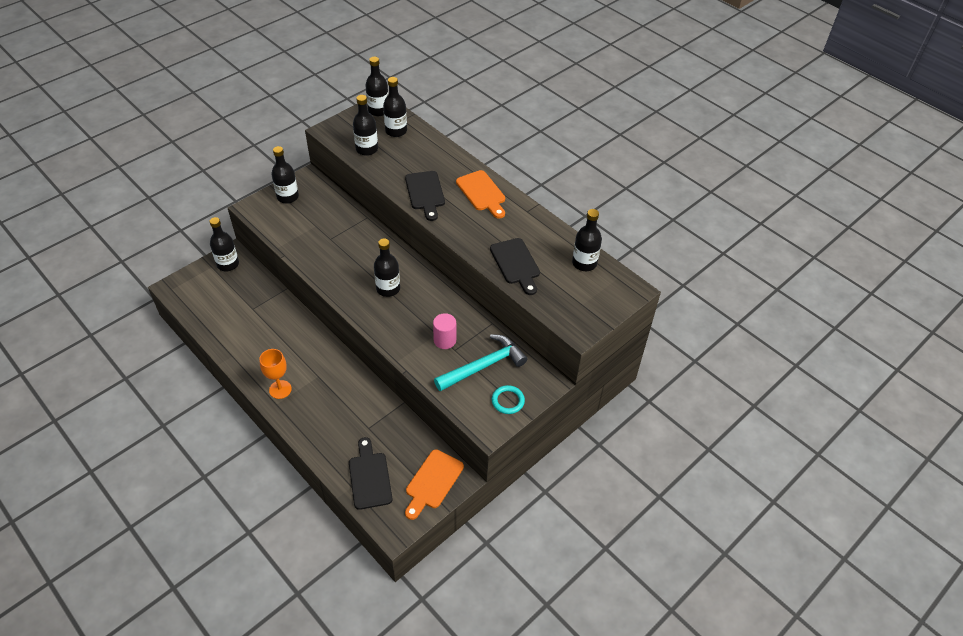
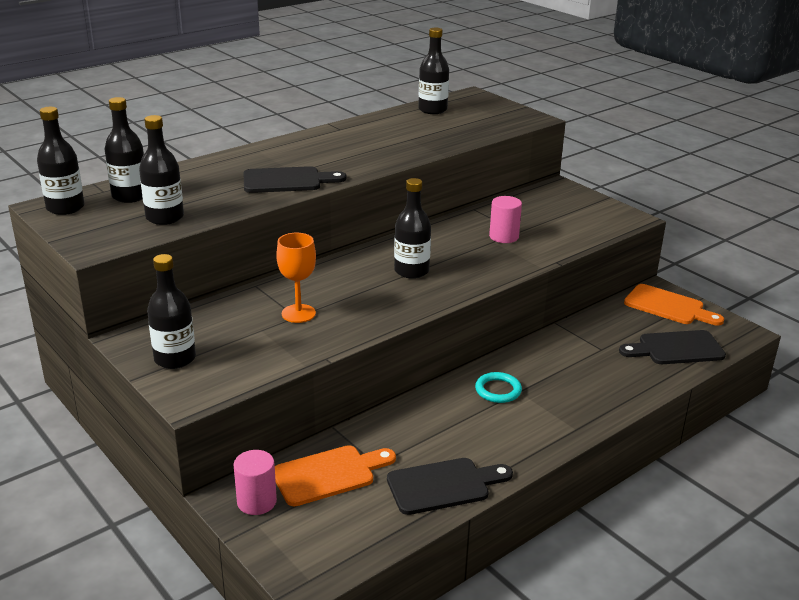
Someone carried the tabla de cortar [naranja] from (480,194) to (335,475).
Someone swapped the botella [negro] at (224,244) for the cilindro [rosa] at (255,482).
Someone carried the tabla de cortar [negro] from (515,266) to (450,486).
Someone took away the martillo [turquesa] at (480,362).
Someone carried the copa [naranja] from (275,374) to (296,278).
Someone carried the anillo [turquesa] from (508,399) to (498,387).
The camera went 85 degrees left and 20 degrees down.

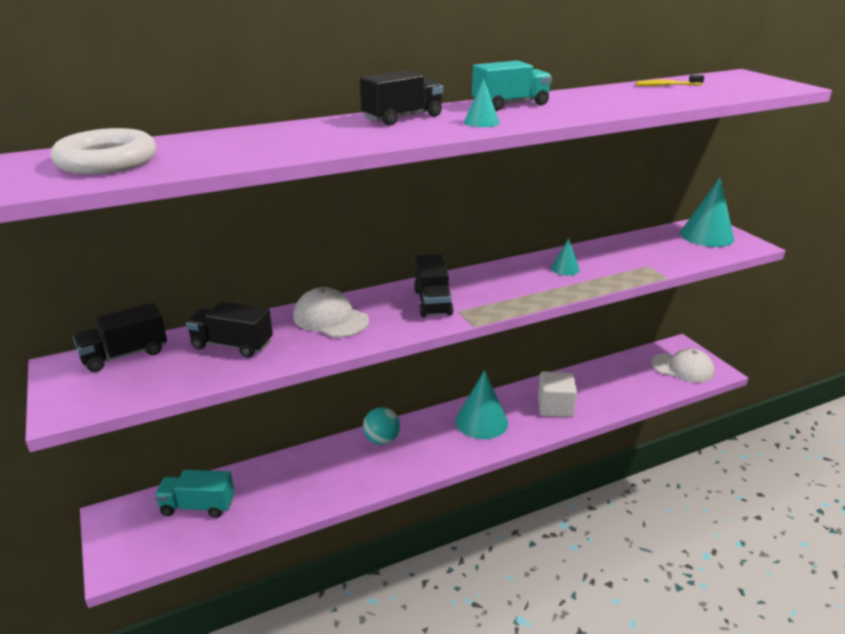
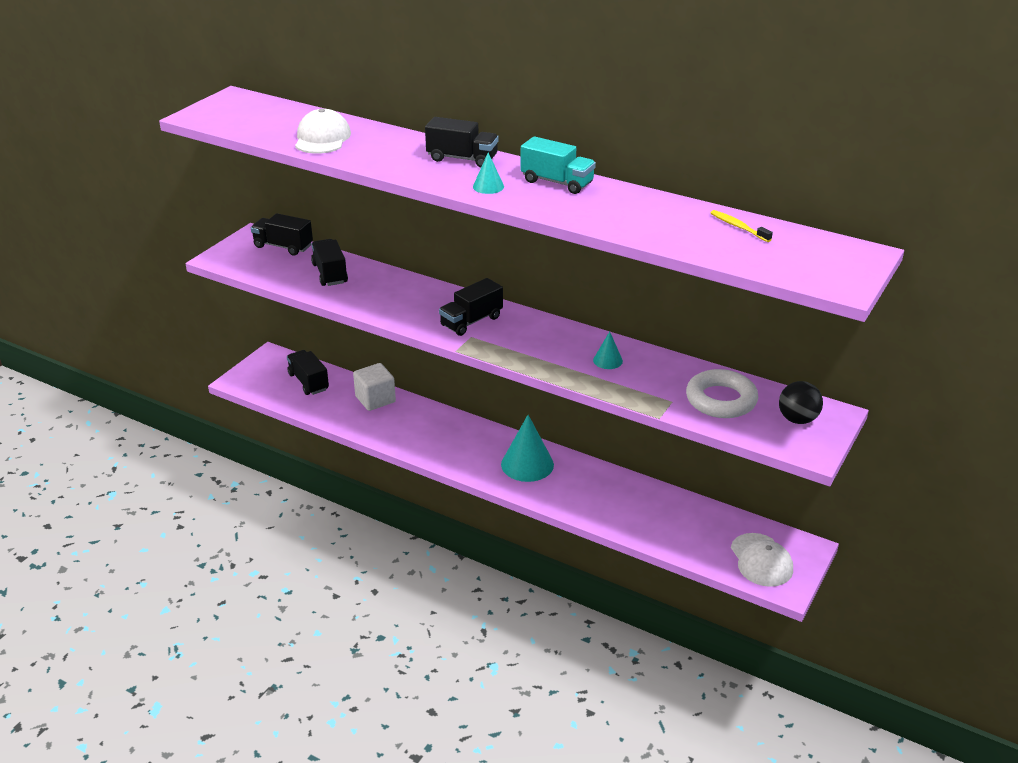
Someone carried the anillo [blanco] from (103,151) to (722,393).
Someone swapped the cono [turquesa] at (707,212) for the pelota [negro] at (801,402).
Someone carried the gorra [blanco] from (331,312) to (323,131).
Someone carried the cubo [blanco] from (557,394) to (374,387).
Someone took away the pelota [turquesa] at (381,426).
Someone repainted the camión [turquesa] at (194,494), which became the camión [negro] at (308,372).
The camera went 55 degrees right and 5 degrees up.

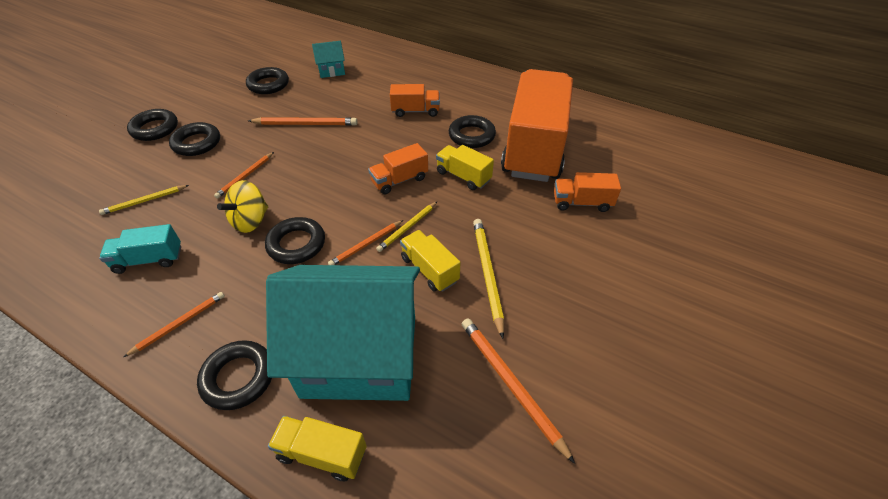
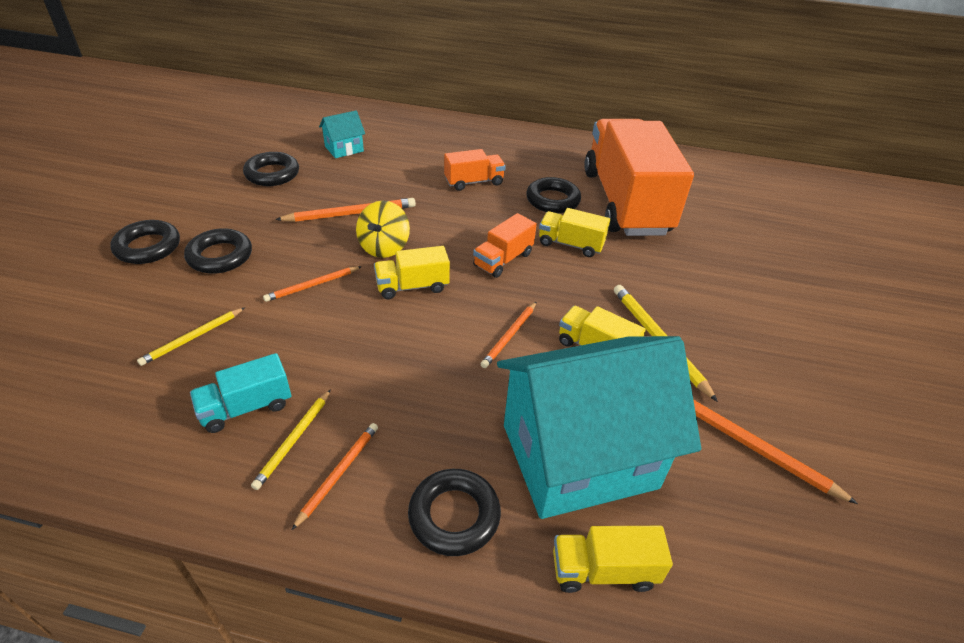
Someone rotated the lápiz [naranja] at (244,175) by 45 degrees clockwise.
Someone took away the camión [naranja] at (587,192).
Someone carried the peonza [amarillo] from (242,206) to (383,229).
Someone carried the lápiz [amarillo] from (407,226) to (291,439).
Someone took away the anillo [negro] at (295,240).
Someone put down the camión [amarillo] at (412,272).
The camera went 20 degrees left and 5 degrees down.

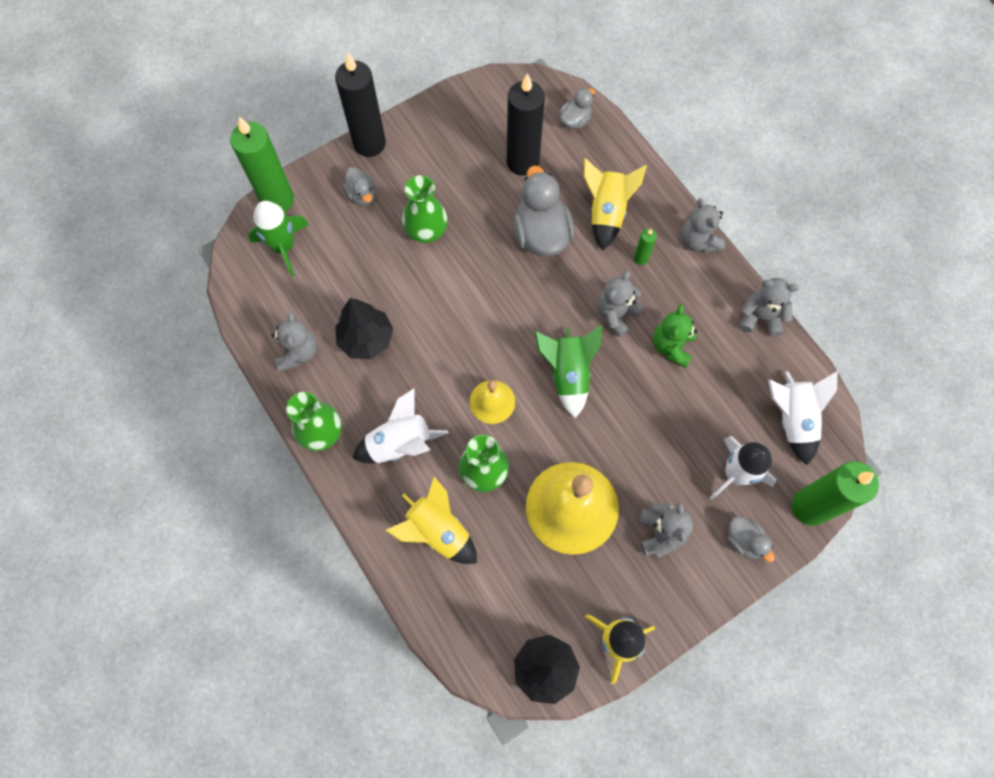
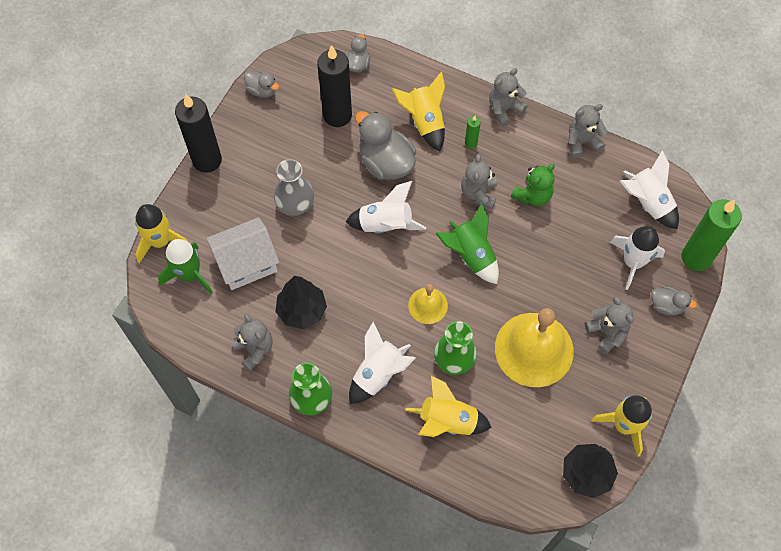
Someone swapped the vela [verde] at (262,164) for the cohete [amarillo] at (161,233).
Someone carried the pato [gris] from (359,186) to (261,84).
Someone repainted the florero [verde] at (425,209), which became the florero [gris] at (294,187).
Someone rotated the osito [gris] at (703,225) by 105 degrees clockwise.
Someone rotated the osito [verde] at (675,336) by 120 degrees counterclockwise.
Someone put down the cohete [blanco] at (386,207).
Someone put down the casa [blanco] at (242,253).
The camera went 30 degrees left and 5 degrees down.

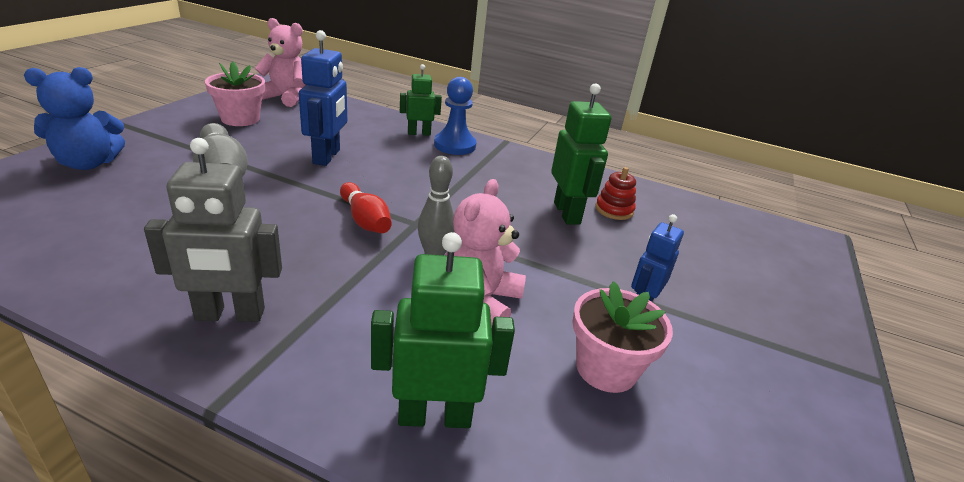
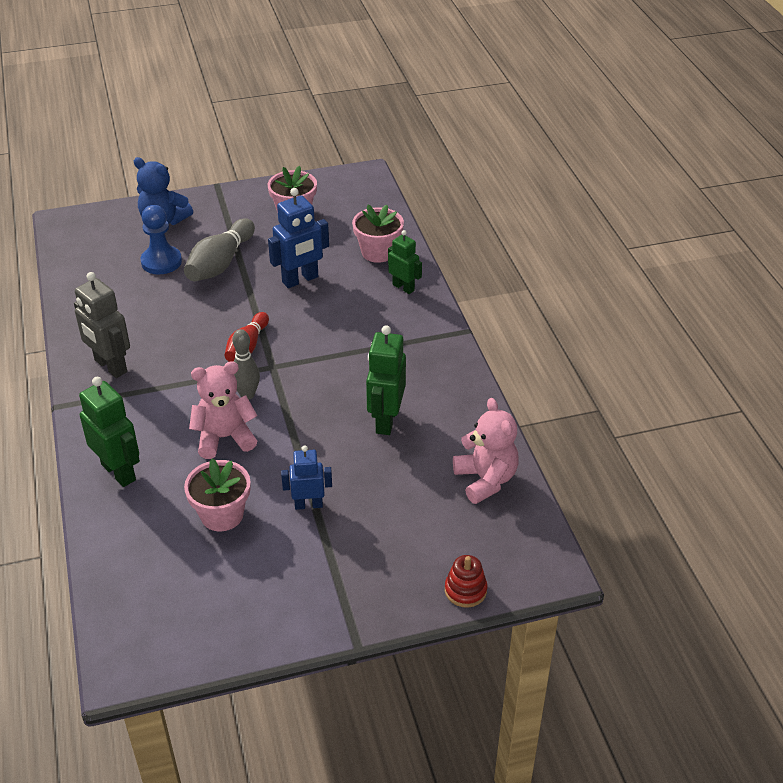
Someone carried the osito [rosa] from (280,62) to (486,451).
Someone carried the peón [azul] from (455,116) to (161,239).
Someone rotated the robot [verde] at (581,154) by 150 degrees clockwise.
Someone carried the juguete apilable [rojo] from (615,193) to (466,581).
Someone put down the maceta [rosa] at (378,234).
The camera went 55 degrees right and 10 degrees up.

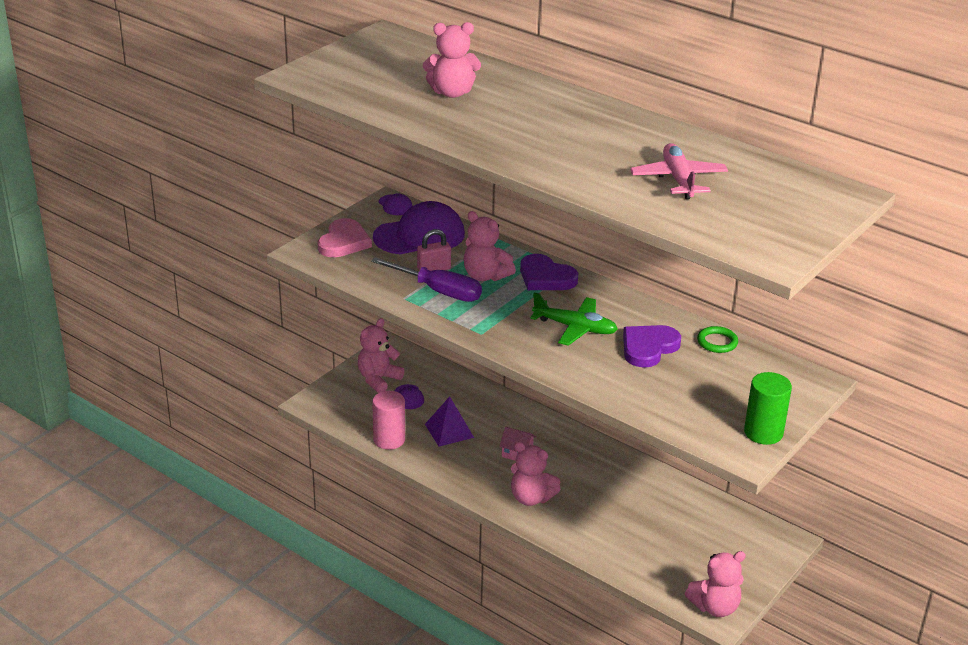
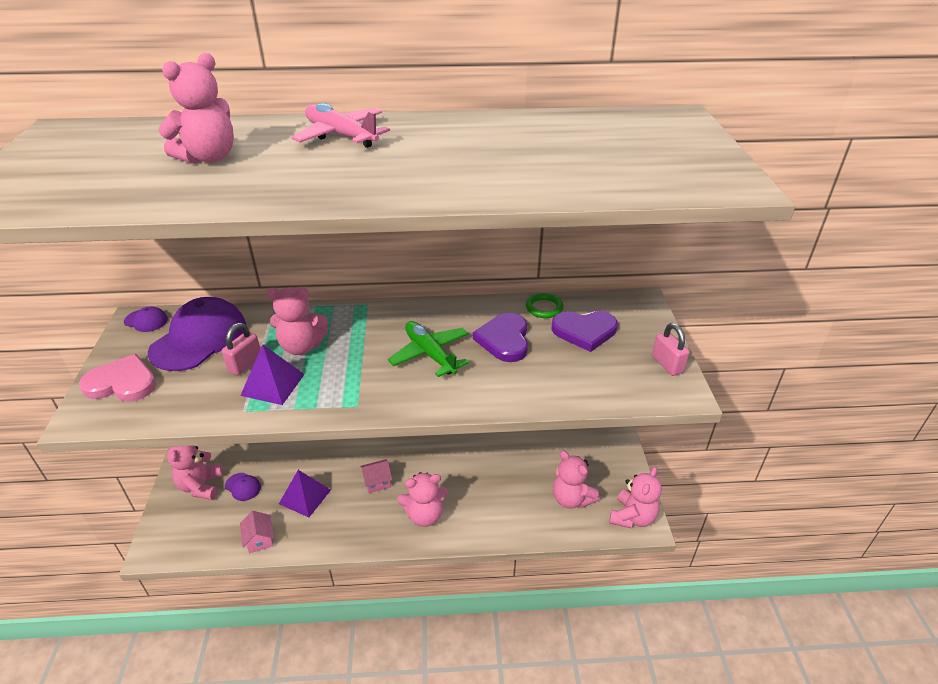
Someone carried the avión [rosa] from (679,171) to (340,125).
Someone rotated the corazón [rosa] at (344,237) by 60 degrees counterclockwise.
Someone carried the corazón [morado] from (549,272) to (584,331).
Someone swapped the destornillador [morado] at (426,279) for the pirámide [morado] at (272,374).
Someone rotated the avión [verde] at (574,319) by 105 degrees counterclockwise.
Someone swapped the cilindro [verde] at (768,408) for the candado [rosa] at (671,349).
Someone swapped the cilindro [rosa] at (388,420) for the casa [rosa] at (257,532).
Someone put down the osito [rosa] at (576,479).
The camera went 40 degrees left and 5 degrees up.

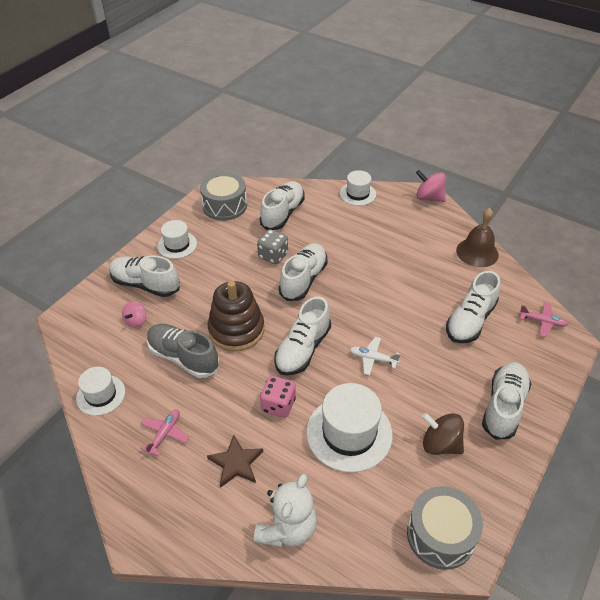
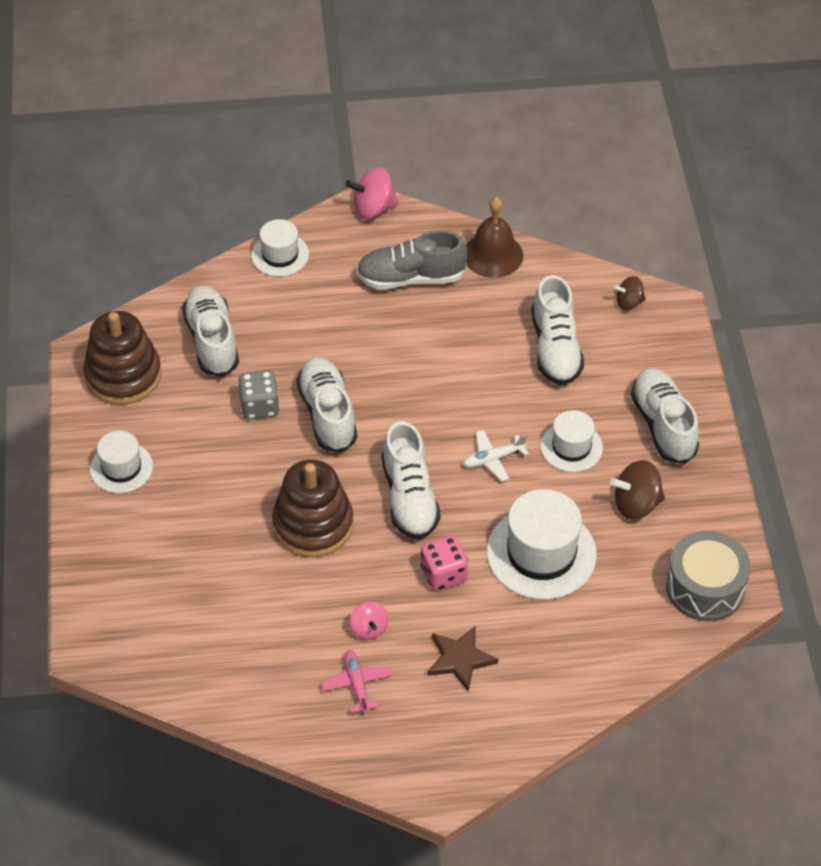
Someone swapped the tambor [gris] at (223,196) for the juguete apilable [marrón] at (122,358).
Someone took away the zapato [blanco] at (144,276).
Someone carried the peonza [rosa] from (134,314) to (369,621).
Someone swapped the avión [rosa] at (544,319) for the peonza [marrón] at (630,293).
Someone carried the zapato [gris] from (183,351) to (411,259).
Someone carried the sombrero [blanco] from (100,391) to (571,441).
Someone took away the osito [blanco] at (285,510).
The camera went 40 degrees left and 5 degrees up.

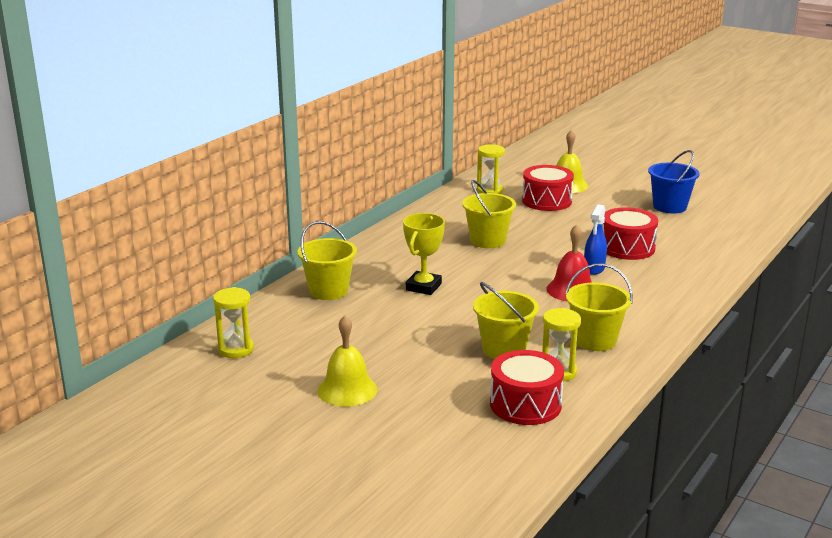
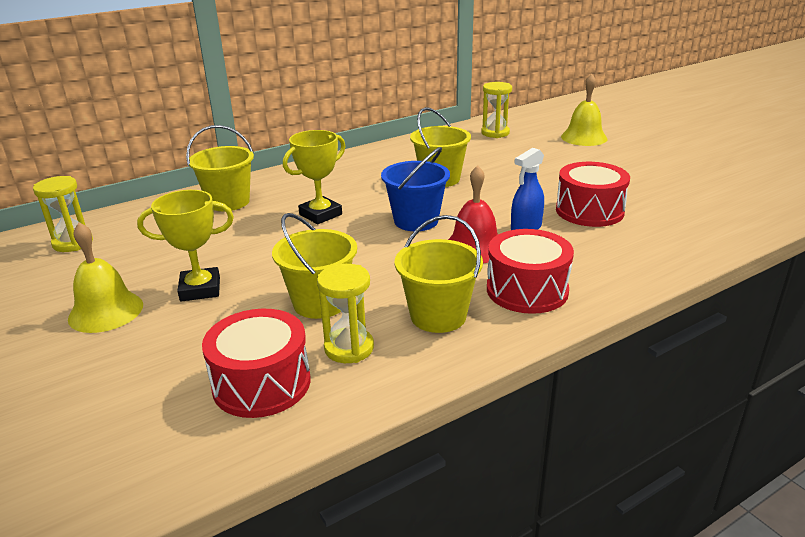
Someone carried the balde [azul] from (674,181) to (415,189).
Someone carried the tambor [rojo] from (548,188) to (530,271).
Someone put down the trofeo [amarillo] at (185,246).
The camera went 25 degrees right and 5 degrees up.

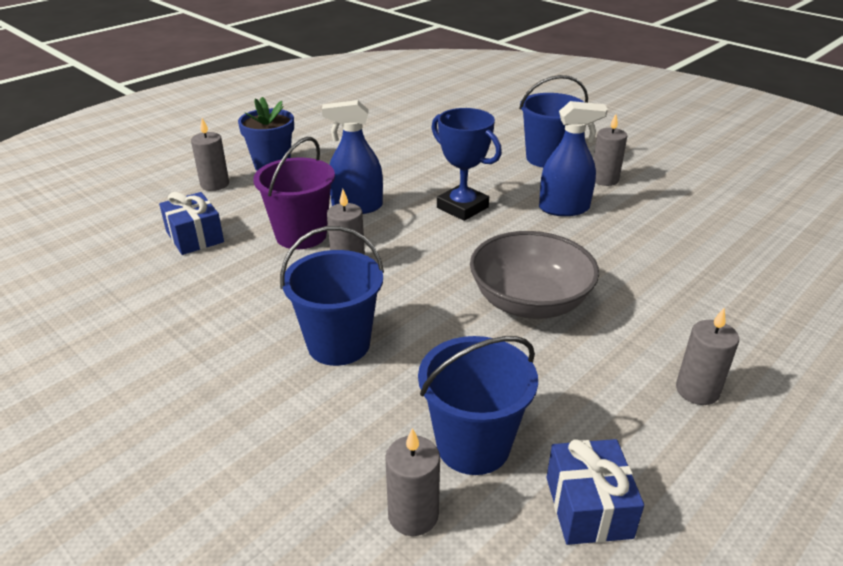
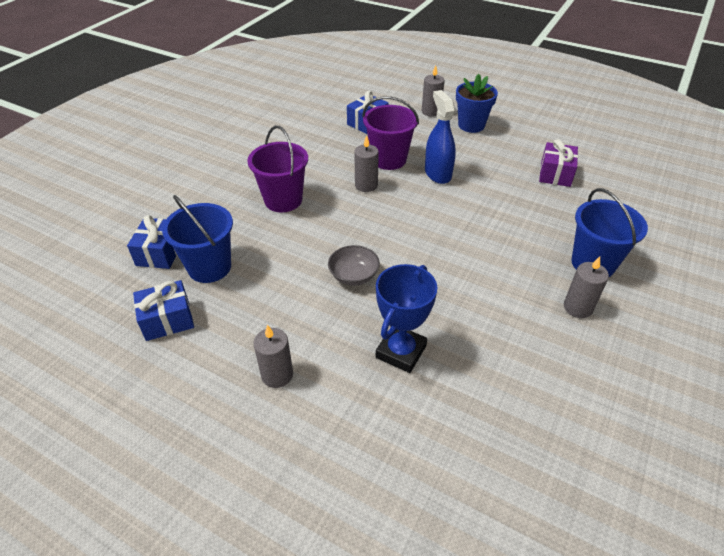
Someone took away the pulverizador [azul] at (573,158).
Someone carried the trofeo [azul] from (466,164) to (406,318).
Someone repainted the balde [azul] at (332,296), which became the balde [morado] at (277,169).
Someone scaled the cuenco [gris] at (534,275) by 0.55.
Someone swapped the vela [gris] at (412,482) for the regalo [azul] at (152,242).
Someone put down the regalo [morado] at (558,163).
The camera went 75 degrees right and 10 degrees up.

